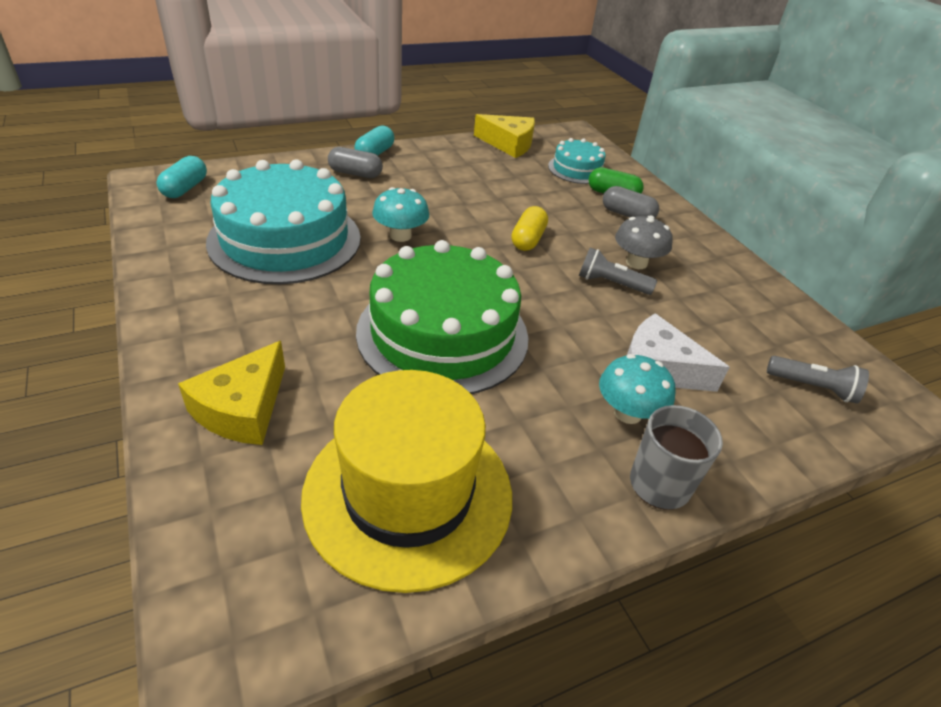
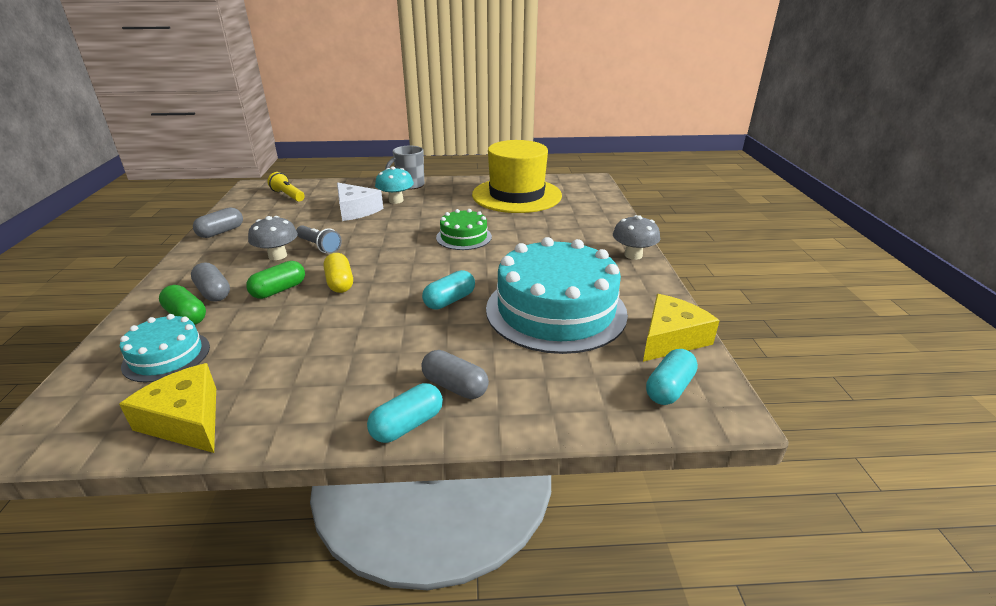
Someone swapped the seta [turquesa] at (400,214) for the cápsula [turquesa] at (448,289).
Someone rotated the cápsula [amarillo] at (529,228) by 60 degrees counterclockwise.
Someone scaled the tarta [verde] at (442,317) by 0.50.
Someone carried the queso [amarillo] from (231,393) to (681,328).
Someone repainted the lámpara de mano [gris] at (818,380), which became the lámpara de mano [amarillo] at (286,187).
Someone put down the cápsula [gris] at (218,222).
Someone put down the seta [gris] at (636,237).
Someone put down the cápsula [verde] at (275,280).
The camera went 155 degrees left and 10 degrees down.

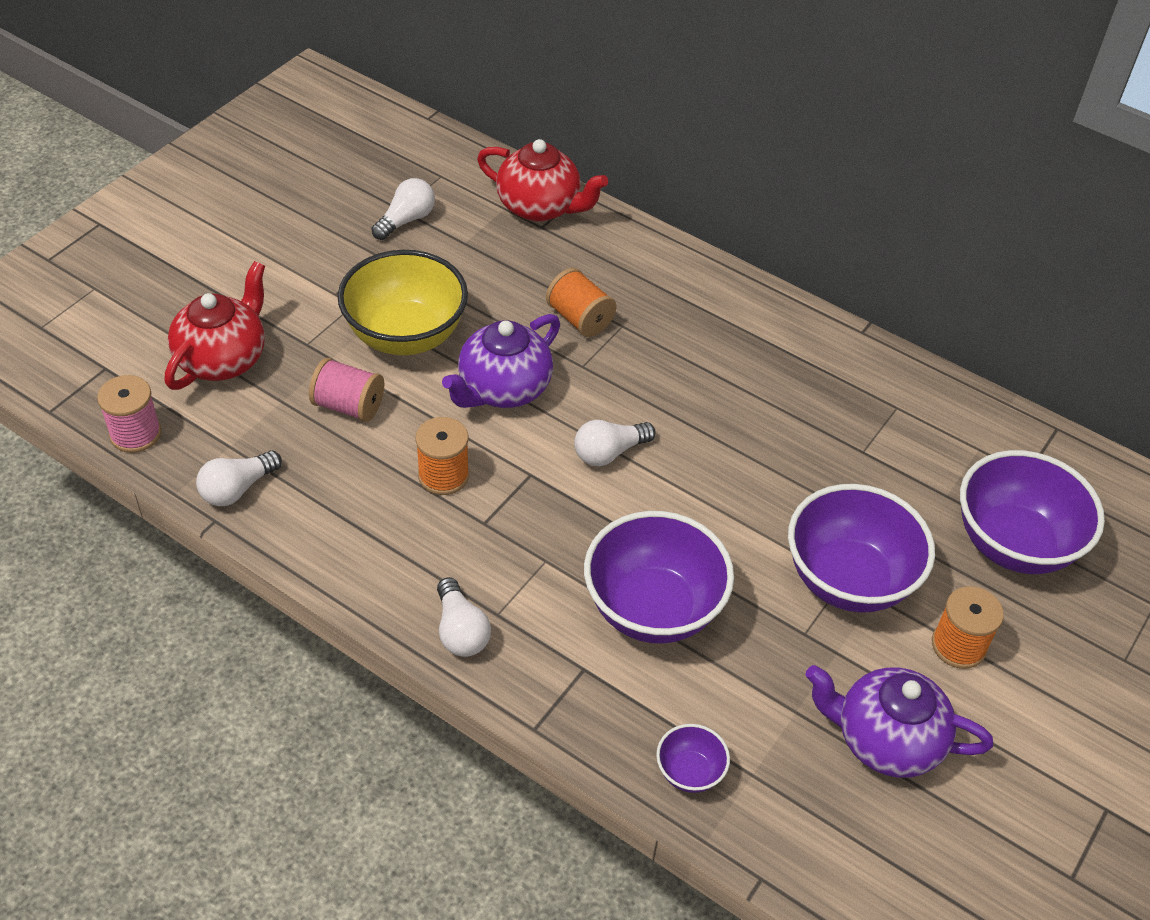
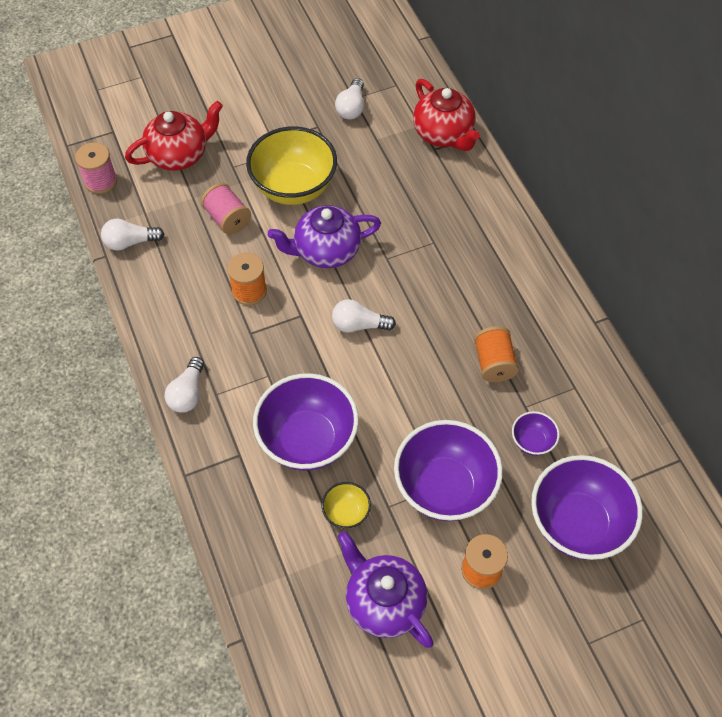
Someone rotated the bombilla [blanco] at (403,209) by 120 degrees clockwise.
Someone carried the carrete [naranja] from (581,302) to (496,354).
Someone carried the cuenco [morado] from (693,758) to (536,433).
Someone put down the cuenco [amarillo] at (346,505).
The camera went 35 degrees right and 10 degrees up.

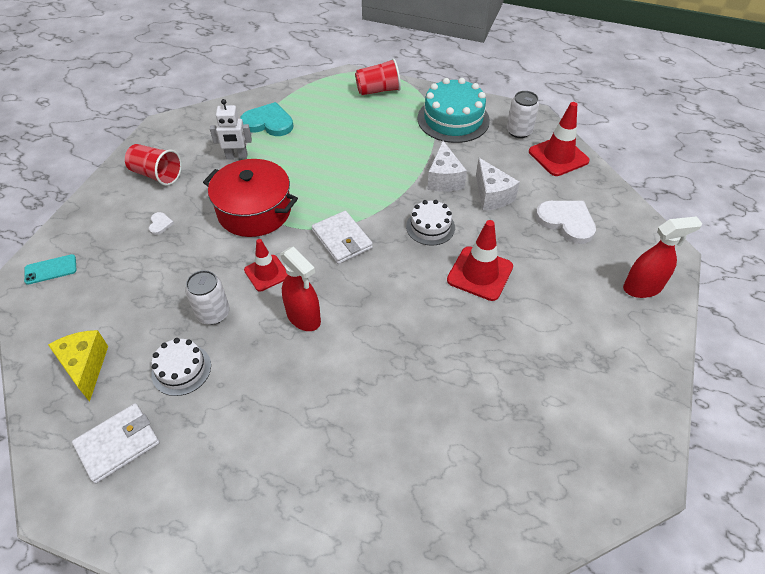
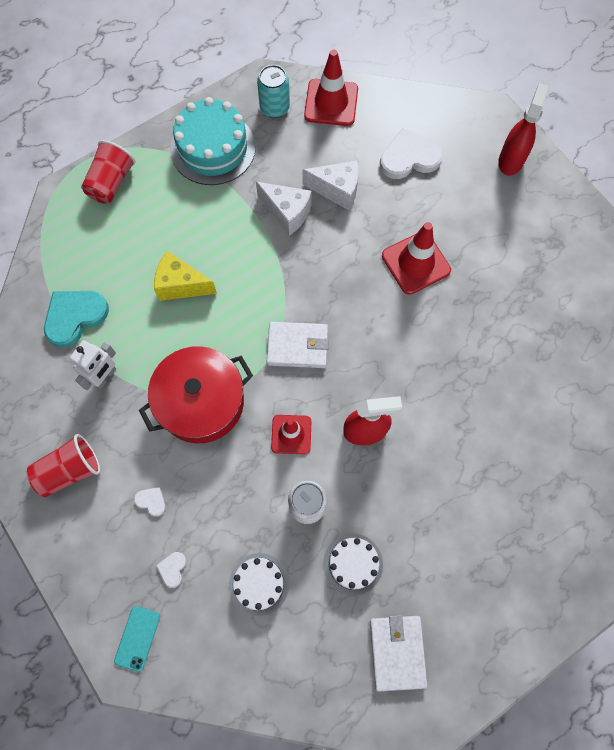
Someone repainted the lata [blanco] at (523,114), which became the lata [turquesa] at (273,91).
Someone carried the tarta [blanco] from (430,223) to (259,584).
Someone carried the queso [amarillo] from (78,366) to (185,276).
Someone put down the corazón [blanco] at (171,570).
The camera went 55 degrees left and 20 degrees up.

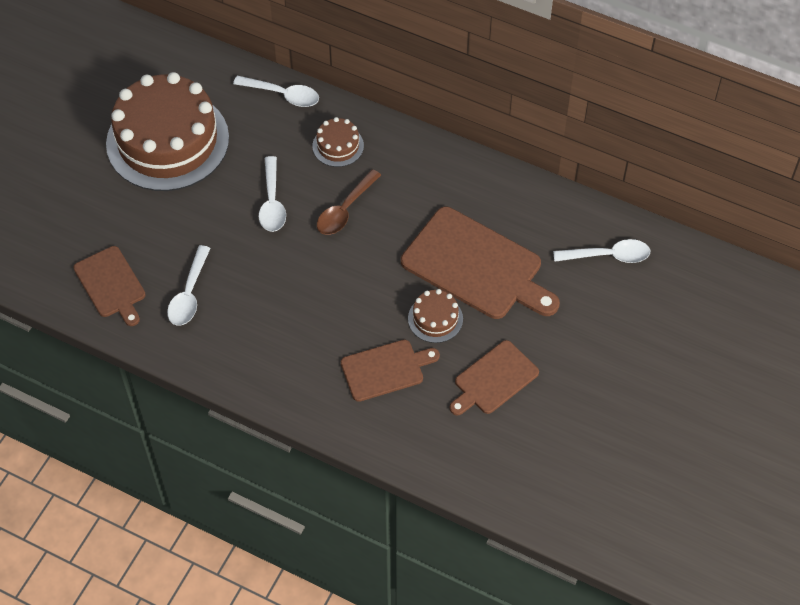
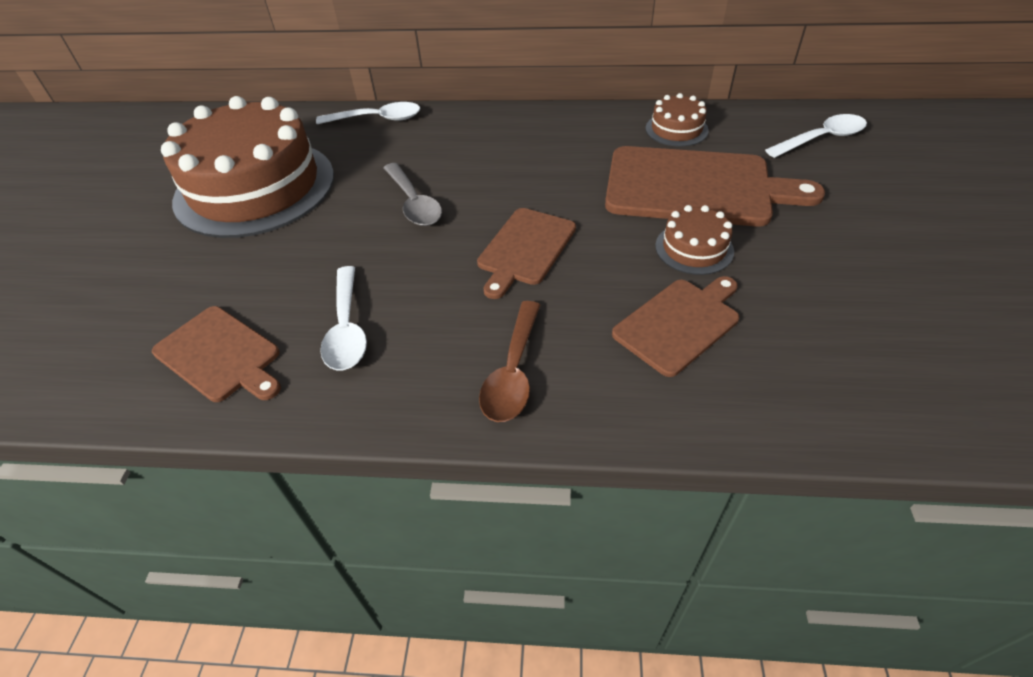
Someone carried the tarta [marrón] from (338,142) to (677,120).
Someone repainted the cuchara [blanco] at (272,194), which became the cuchara [gris] at (413,194).
Someone carried the cuchara [marrón] from (349,202) to (509,361).
Someone carried the tabla de cortar [marrón] from (494,377) to (526,253).
The camera went 20 degrees left and 10 degrees down.

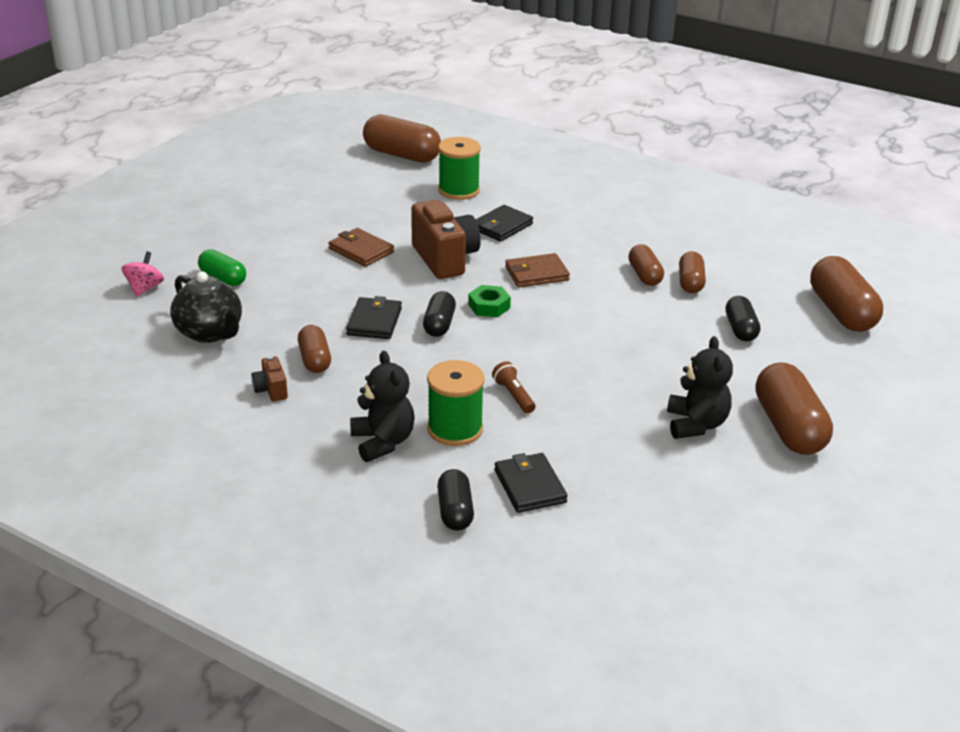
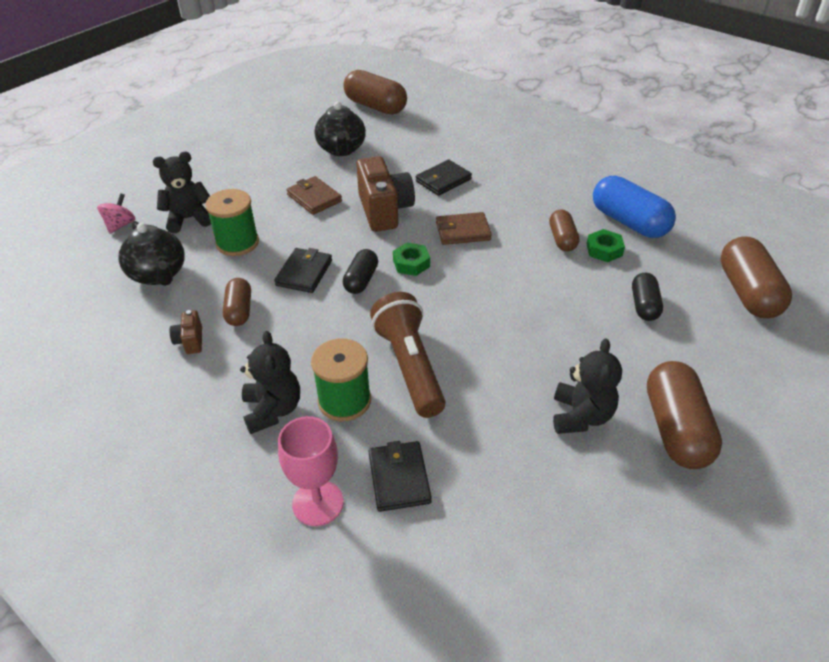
Someone carried the carrete [verde] from (459,168) to (232,222).
Someone swapped the cápsula [verde] at (222,267) for the osito [negro] at (182,192).
Someone swapped the cápsula [marrón] at (692,272) for the tuerca [verde] at (606,245).
Someone scaled the lámpara de mano [marrón] at (513,387) by 2.20.
Someone swapped the cápsula [negro] at (455,500) for the copa [rosa] at (311,471).
Someone put down the tetera [negro] at (340,129).
Someone put down the cápsula [azul] at (634,207).
The camera went 10 degrees right and 10 degrees up.

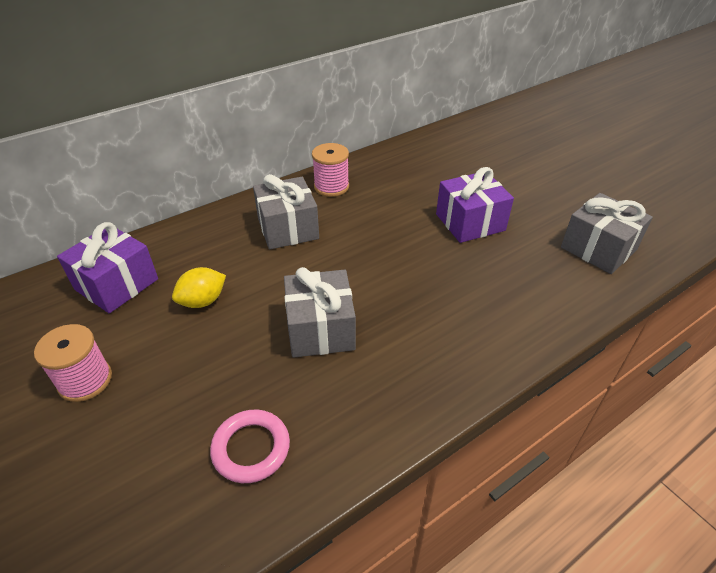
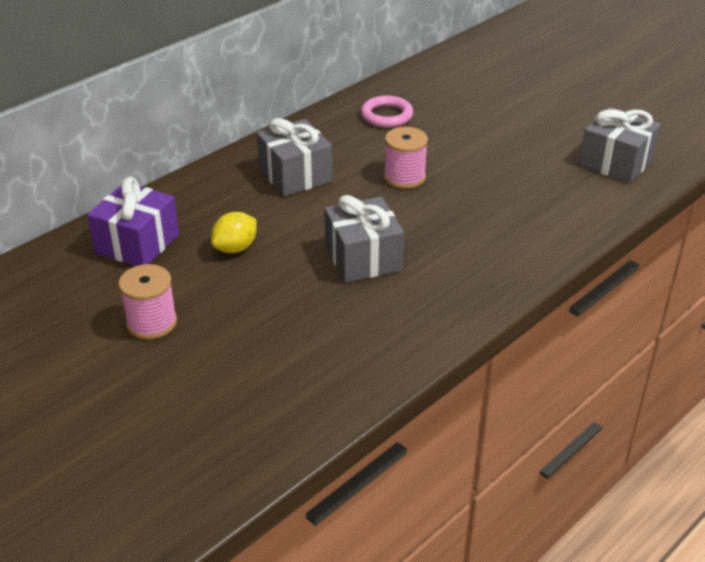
Someone carried the carrete [rosa] from (330,170) to (406,158).
Someone took away the regalo [morado] at (475,205).
Someone carried the anillo [rosa] from (250,446) to (387,112).
The camera went 10 degrees left and 5 degrees down.

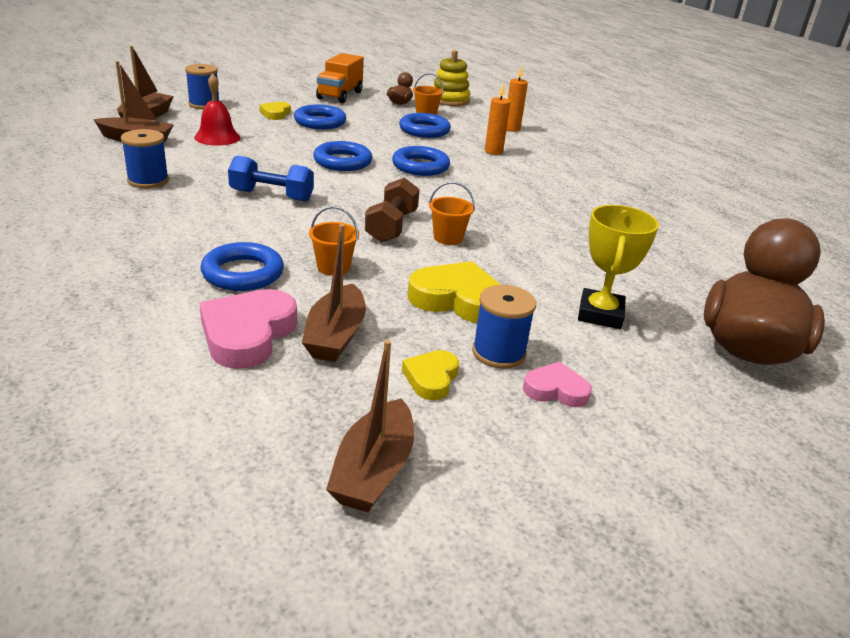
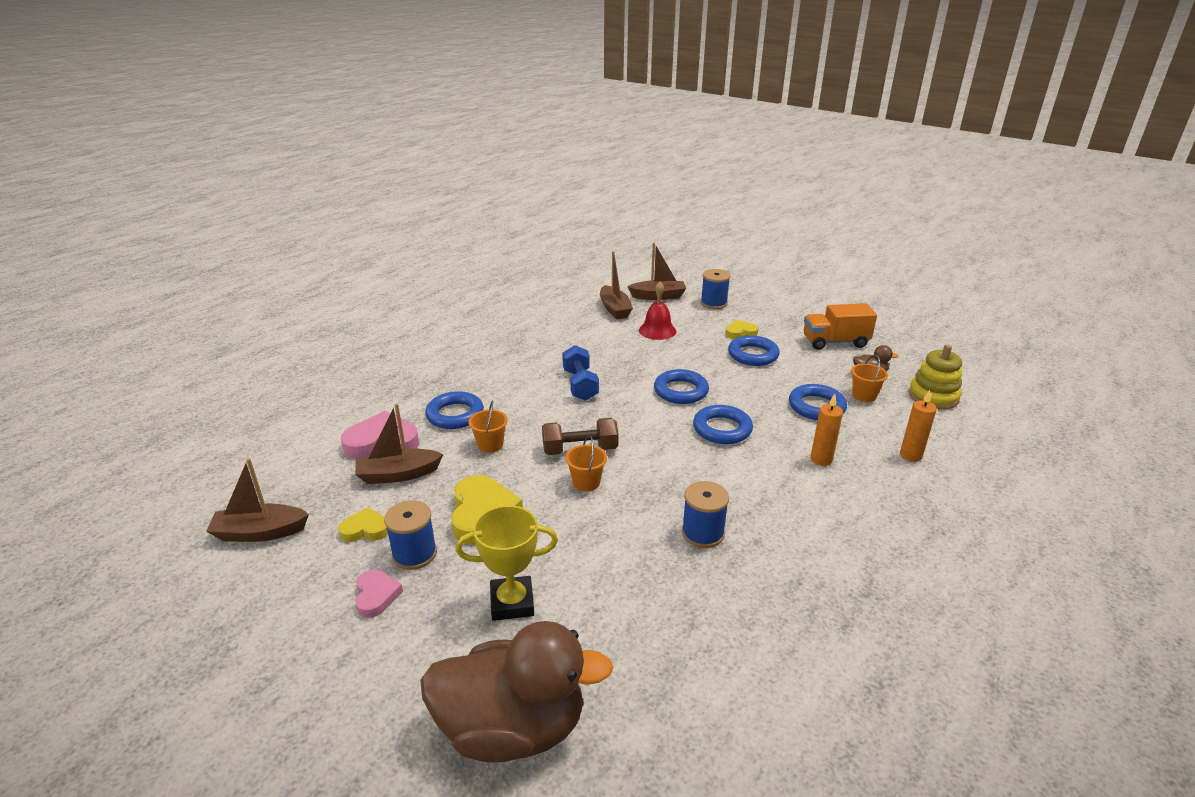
Someone carried the carrete [azul] from (145,158) to (705,514).
The camera went 70 degrees right and 0 degrees up.

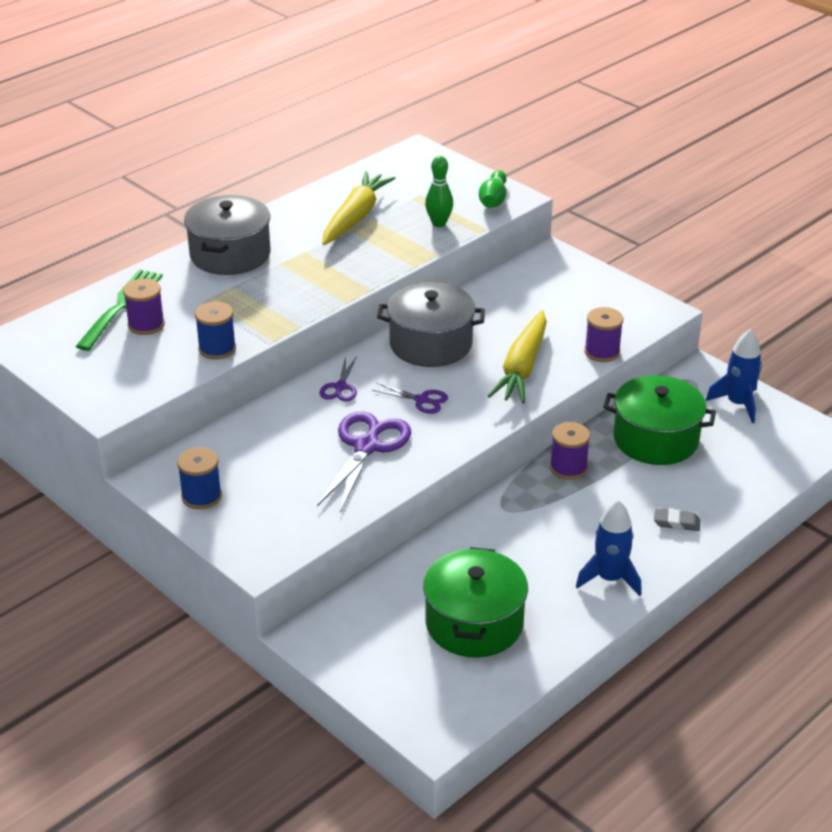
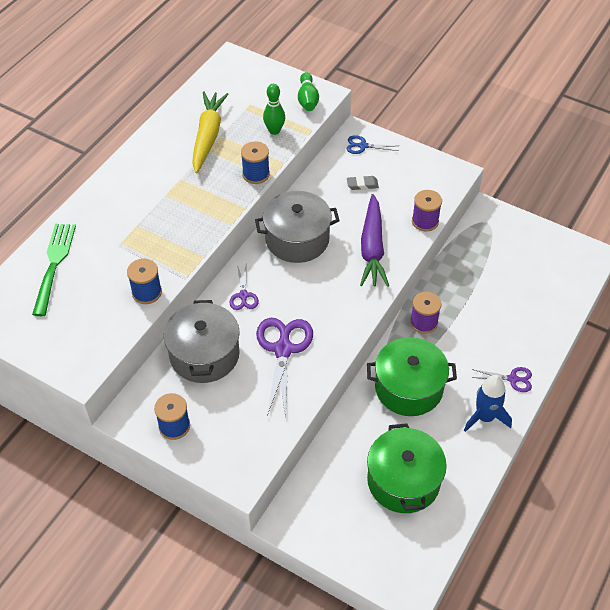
Someone carried the olla [gris] from (227,235) to (202,341).
Someone took away the carrete [morado] at (144,306).
Someone repainted the zanahoria [amarillo] at (517,356), which became the zanahoria [morado] at (374,240).
Someone took away the cohete [azul] at (734,376).
Someone carried the olla [verde] from (659,420) to (412,376).
Someone carried the tijeras [morado] from (410,398) to (502,379).
Someone carried the goma de borrar [gris] from (677,519) to (363,183).
Someone put down the tijeras [azul] at (372,144).
Someone put down the carrete [azul] at (255,162).
The camera went 15 degrees left and 15 degrees up.

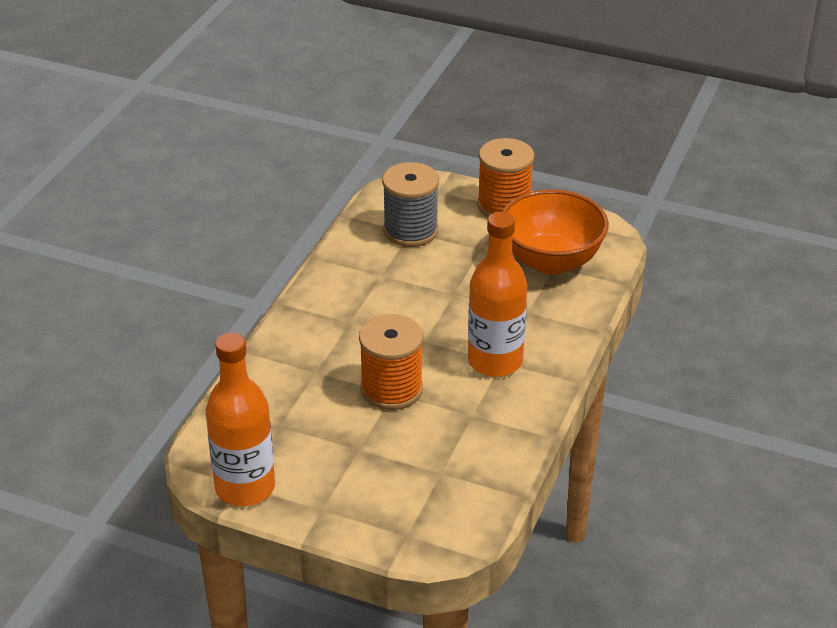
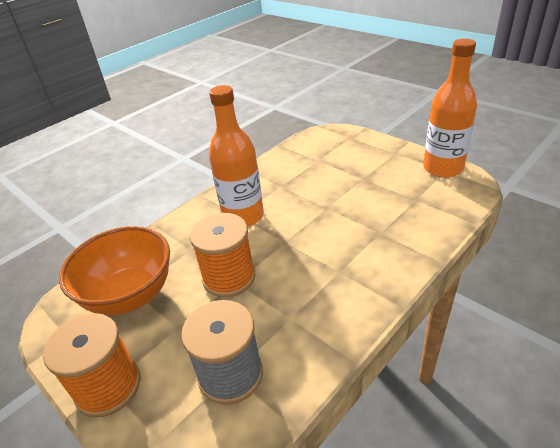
Someone carried the carrete [naranja] from (391,362) to (222,255).
The camera went 155 degrees left and 0 degrees up.

